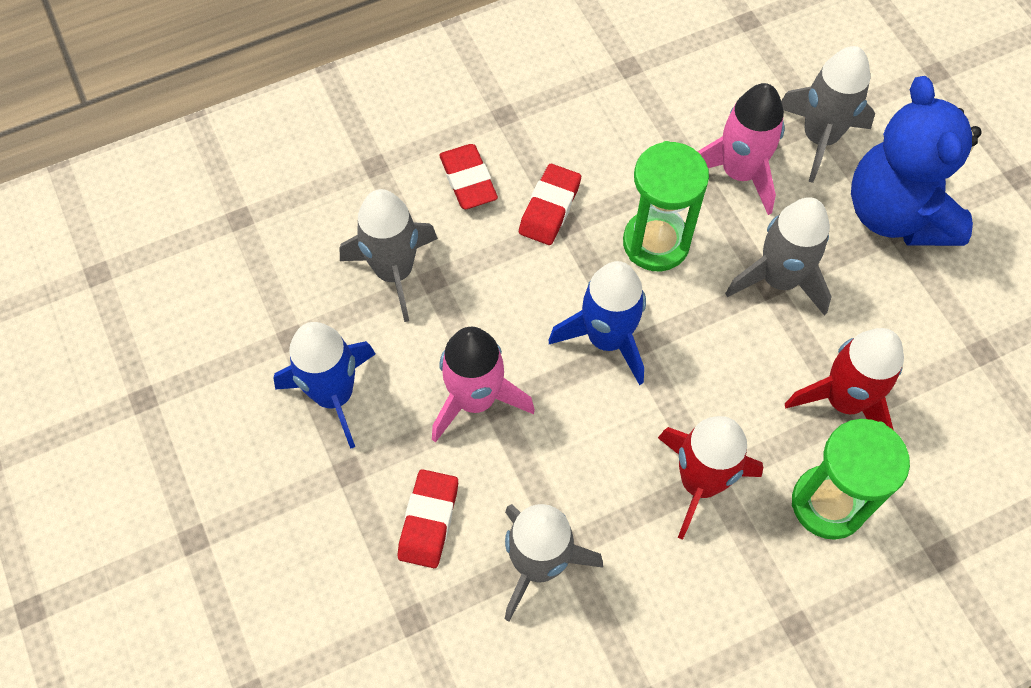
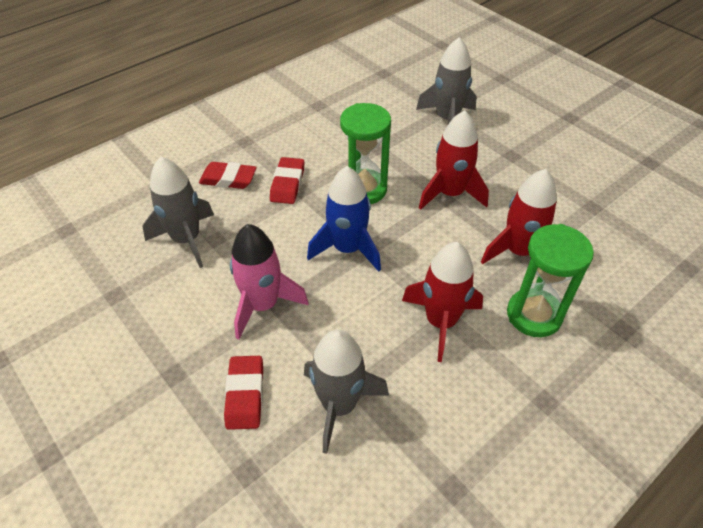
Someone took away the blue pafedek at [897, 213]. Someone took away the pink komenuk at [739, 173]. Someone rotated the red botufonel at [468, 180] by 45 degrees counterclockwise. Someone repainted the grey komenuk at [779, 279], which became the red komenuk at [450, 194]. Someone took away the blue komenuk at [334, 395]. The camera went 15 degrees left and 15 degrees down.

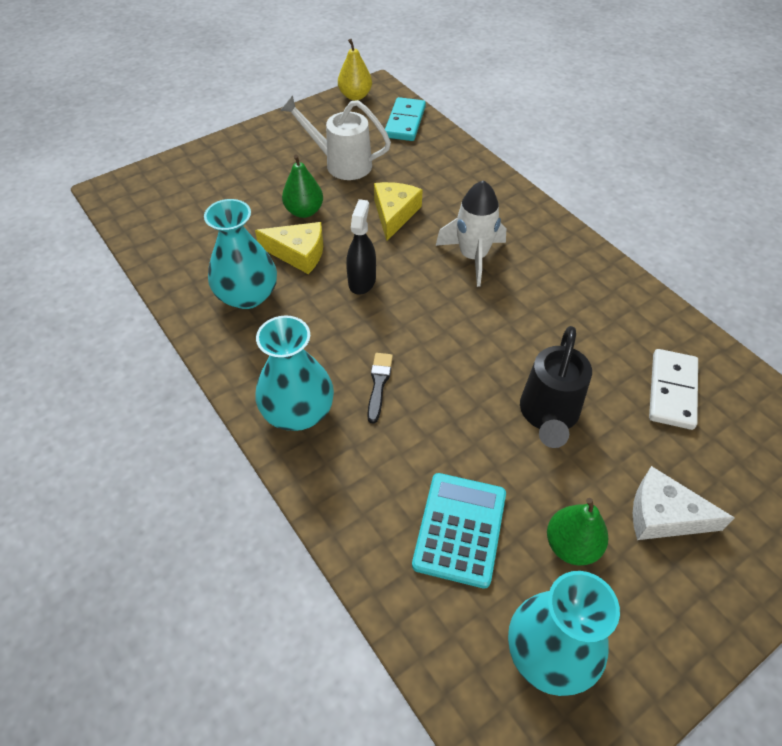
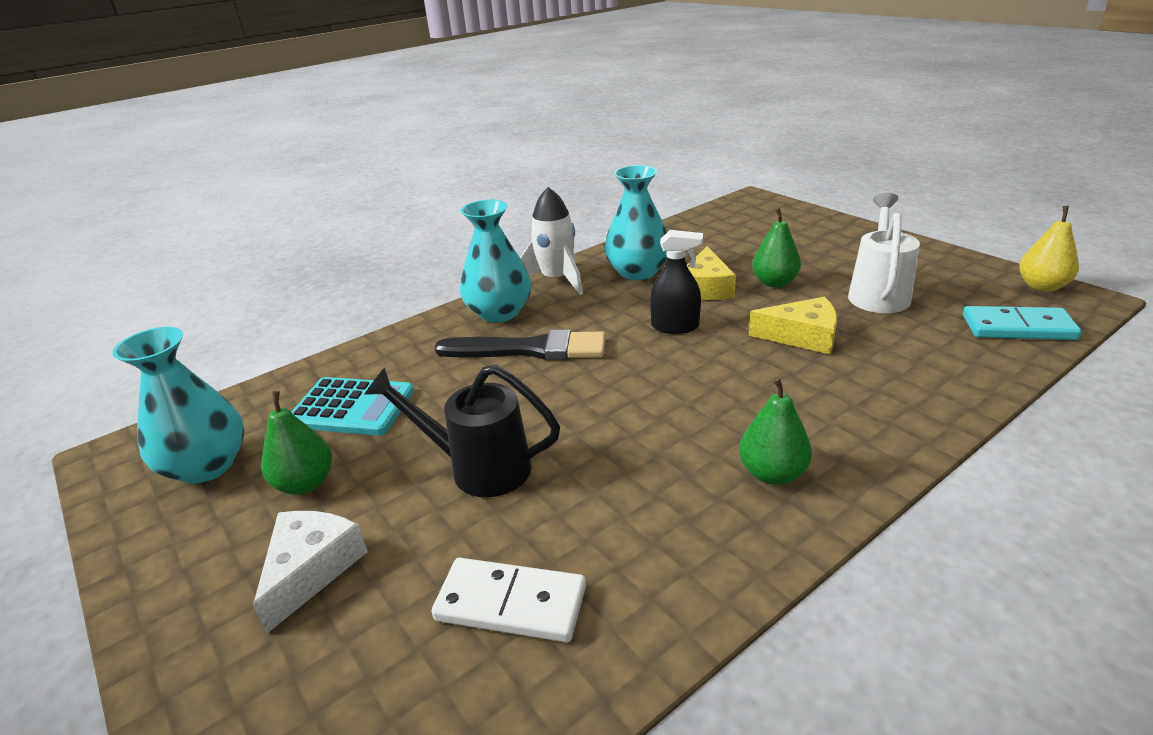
Someone carried the white komenuk from [473, 257] to [556, 280]. Someone scaled the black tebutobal at [379, 384] by 1.97. Someone put down the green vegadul at [772, 473]. The camera went 90 degrees right and 20 degrees down.

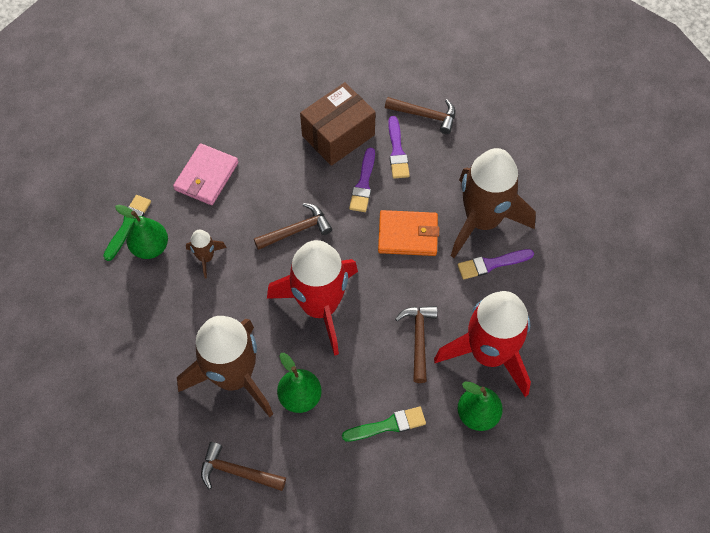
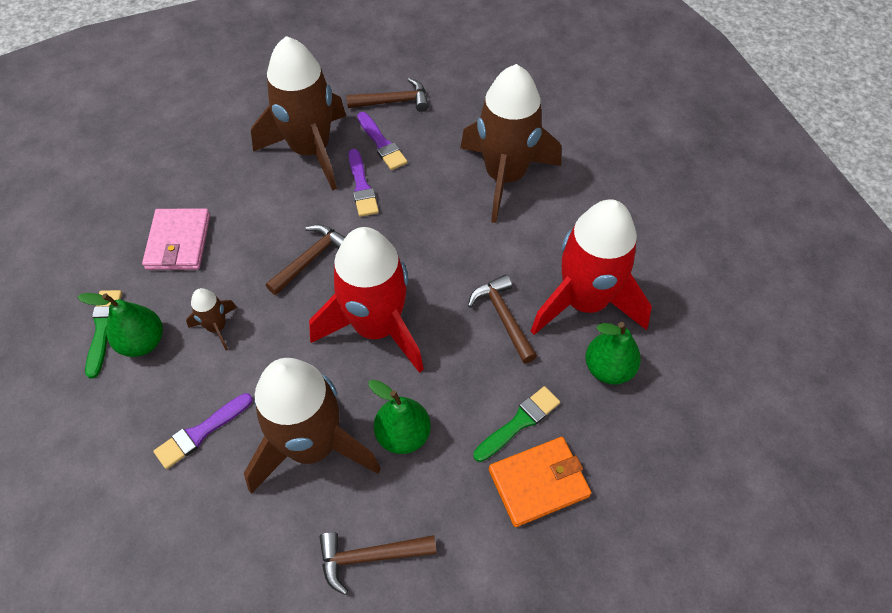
Someone swapped the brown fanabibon at [338, 135] for the brown komenuk at [310, 150]. Someone carried the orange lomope from [408, 235] to [539, 483]. Someone carried the purple tebutobal from [492, 264] to [201, 432]. The camera went 25 degrees left and 5 degrees down.

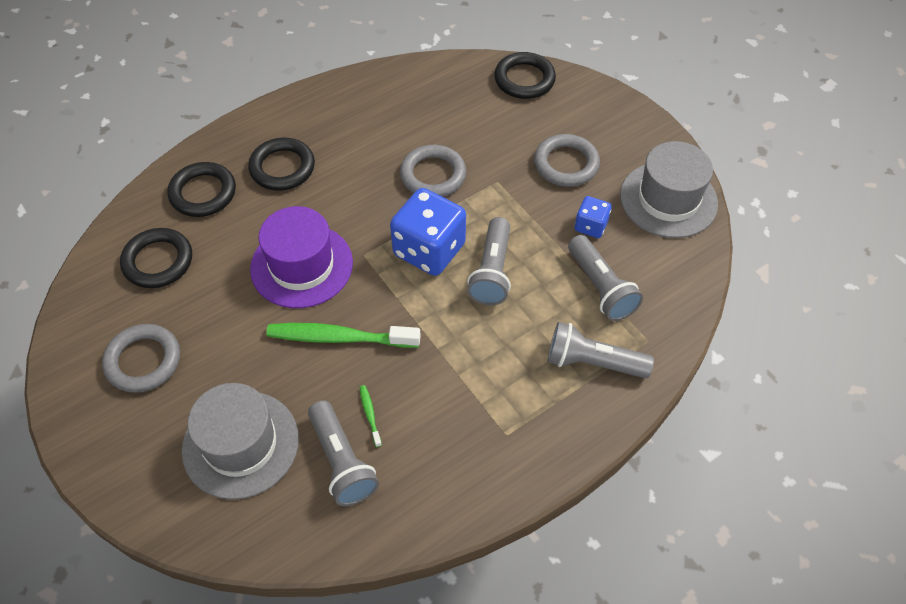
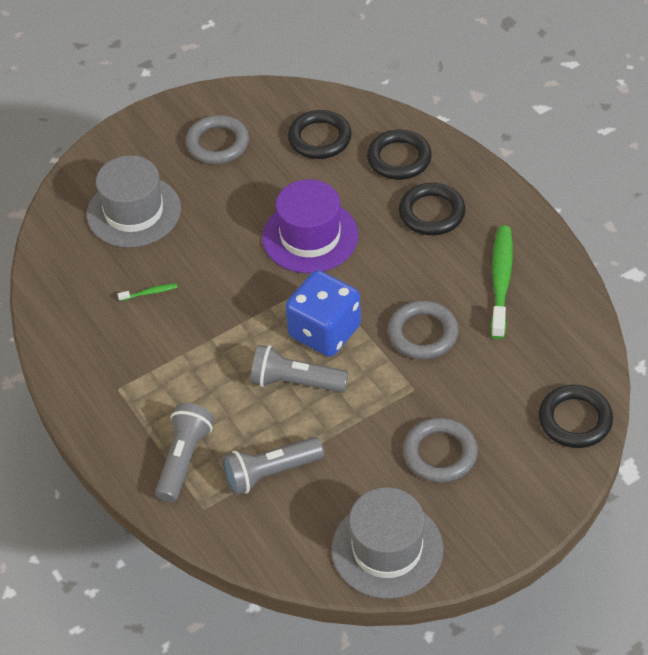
Someone took away the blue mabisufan at [590, 226]. Someone carried the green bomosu from [339, 338] to [501, 280]. Someone took away the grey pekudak at [342, 462]. The camera went 95 degrees right and 5 degrees down.

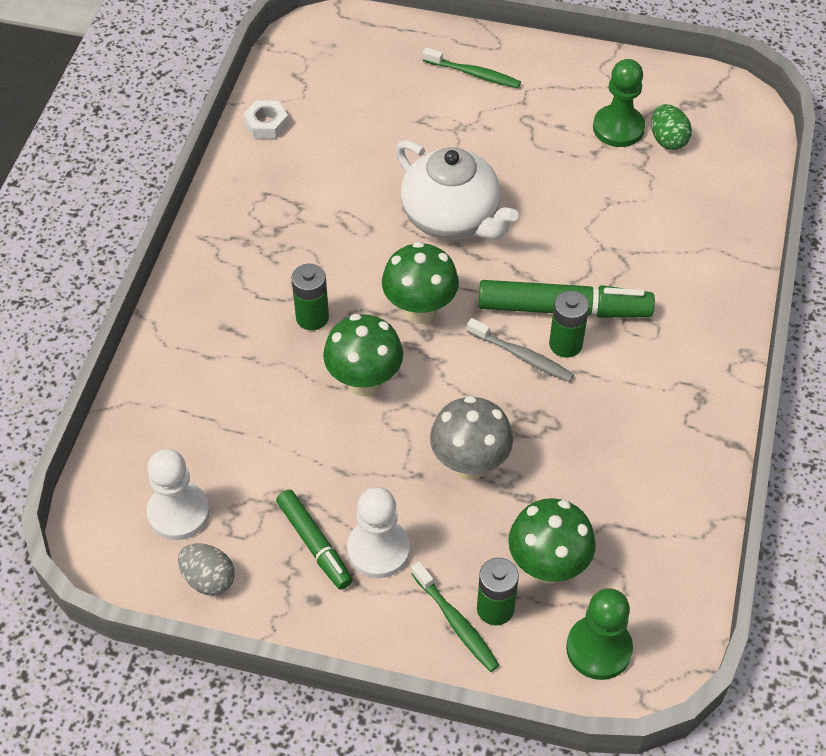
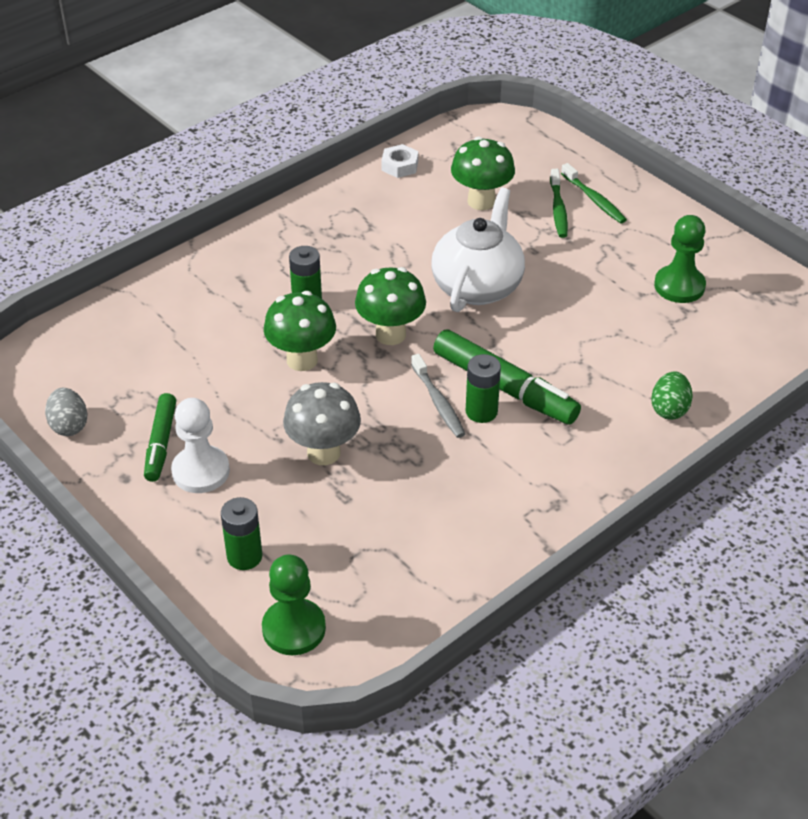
Someone carried the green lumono from [667, 140] to [669, 409]. Someone rotated the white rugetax at [452, 218] by 150 degrees counterclockwise. Someone took away the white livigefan at [178, 512]. Someone carried the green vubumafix from [547, 566] to [481, 201]. Someone carried the green bomosu from [456, 622] to [558, 209]. The camera went 35 degrees right and 10 degrees down.

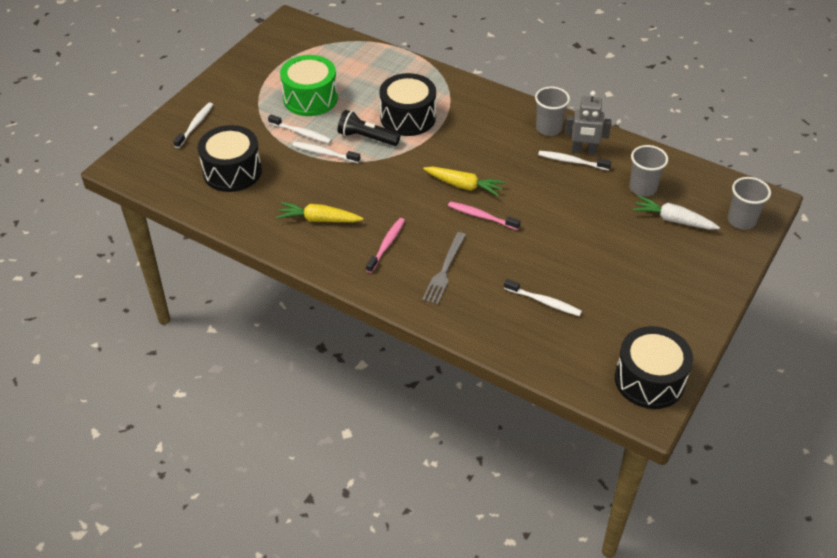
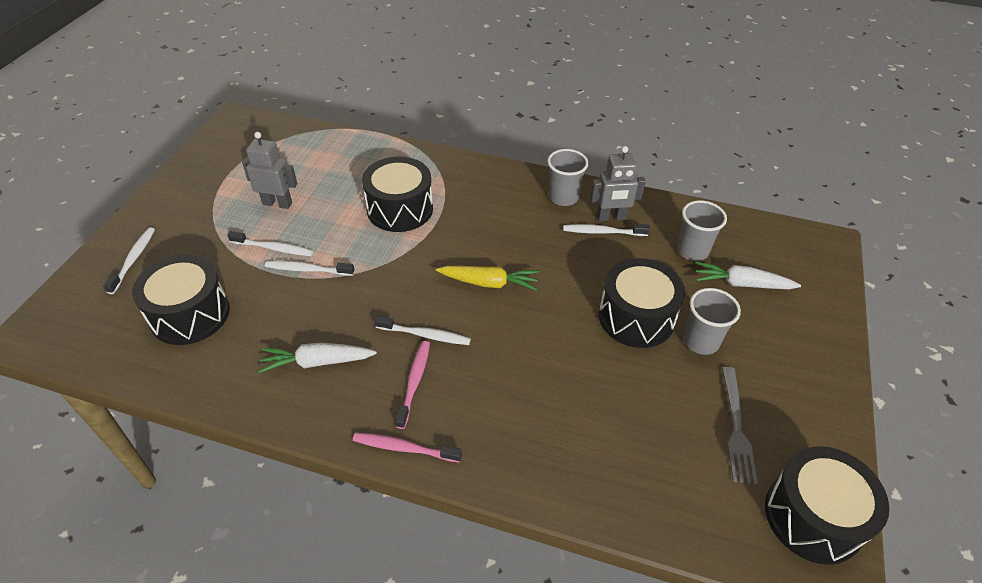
Someone swapped the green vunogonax at [310, 98] for the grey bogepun at [277, 203]. Someone took away the black pekudak at [366, 138]. Someone carried the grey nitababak from [741, 221] to [701, 341]. Someone carried the pink bomosu from [481, 216] to [404, 448]. Someone repainted the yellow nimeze at [319, 219], which became the white nimeze at [317, 362]. Someone carried the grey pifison from [444, 270] to [736, 427]. Someone carried the white bomosu from [544, 302] to [425, 335]. Someone put down the black vunogonax at [636, 317]. The camera went 15 degrees left and 0 degrees up.

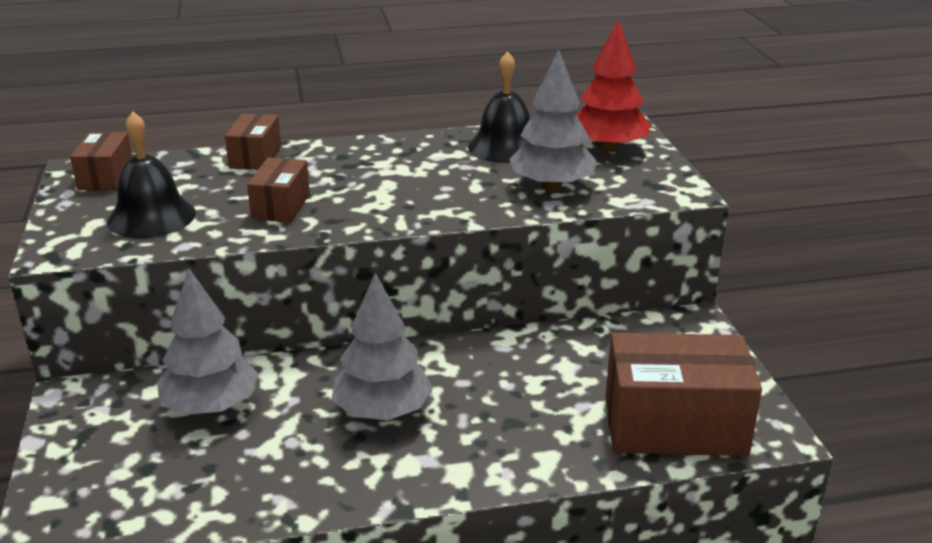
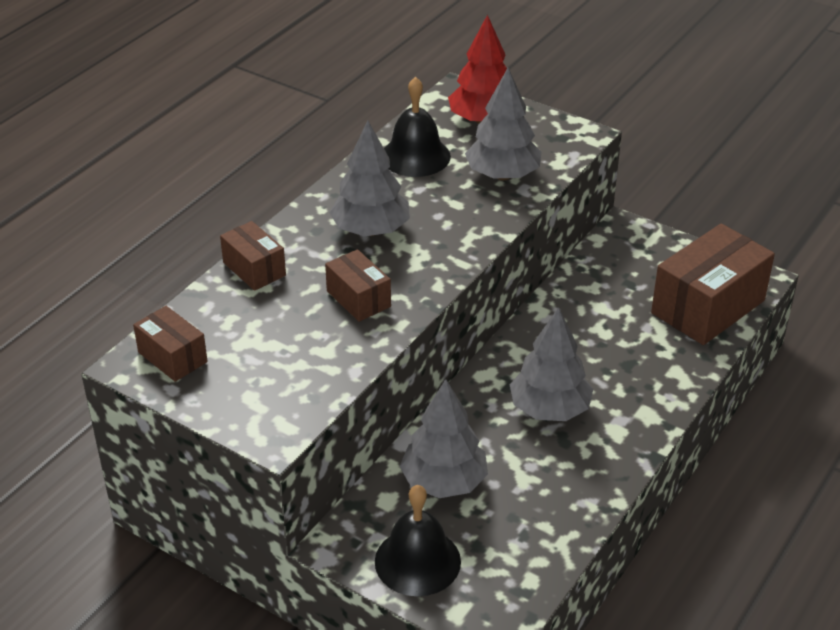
Someone carried the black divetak from [151, 217] to [417, 561]. Someone put down the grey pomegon at [370, 230]. The camera went 45 degrees left and 10 degrees up.

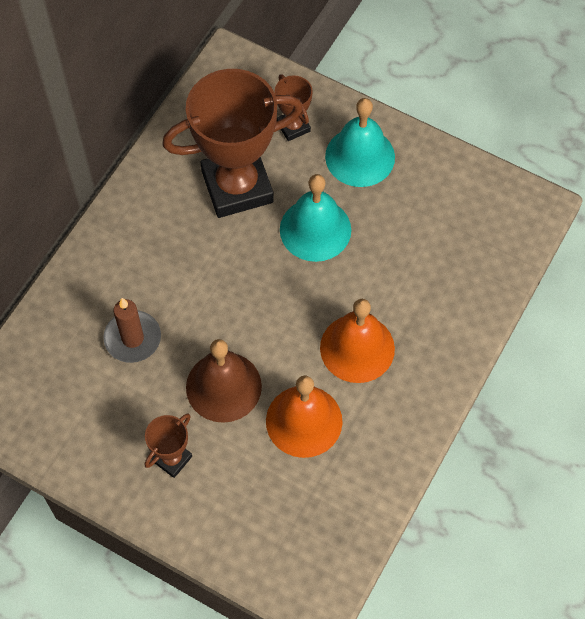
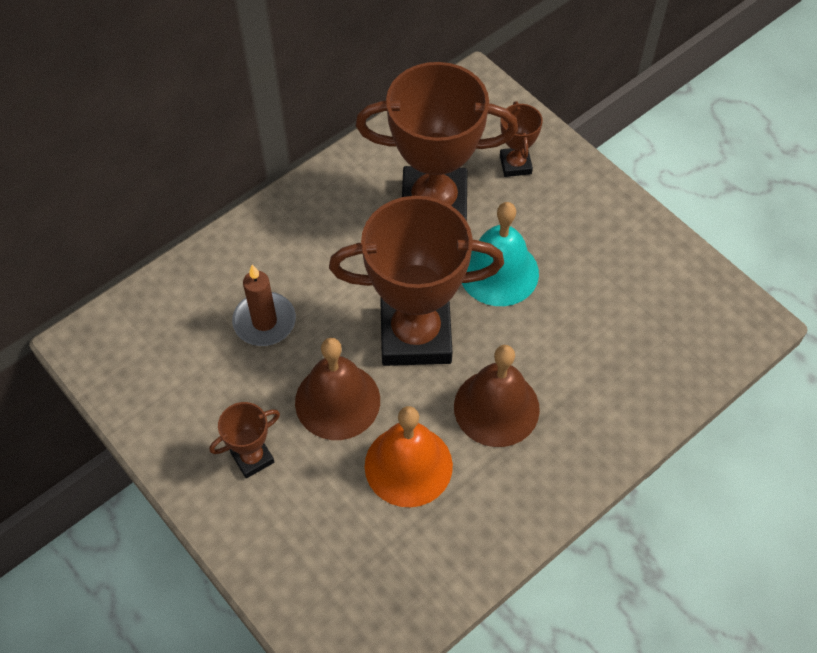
Someone took away the turquoise divetak at [360, 156]. Someone repainted the orange divetak at [357, 348], which became the brown divetak at [496, 407]. Someone put down the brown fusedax at [415, 335]. The camera went 20 degrees right and 5 degrees down.

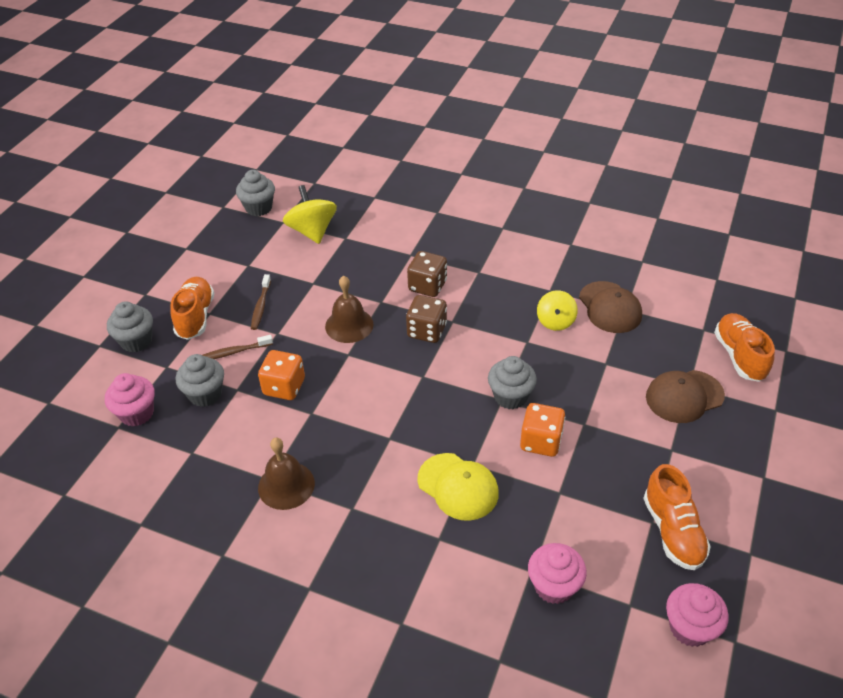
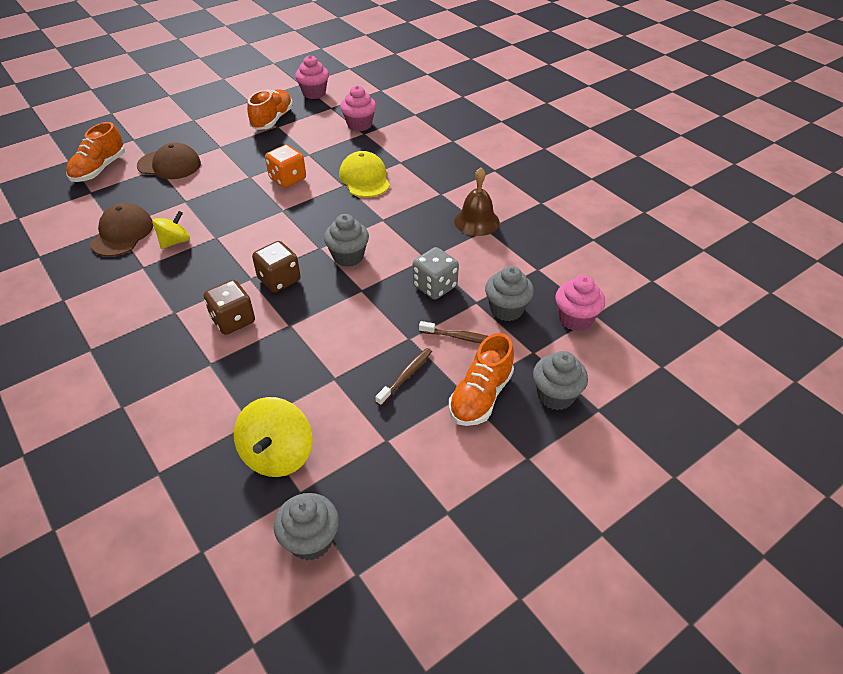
Someone took away the brown divetak at [349, 325]. Someone repainted the orange mabisufan at [284, 387], which became the grey mabisufan at [435, 286]. Someone carried the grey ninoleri from [510, 396] to [348, 257]. The camera went 150 degrees left and 0 degrees up.

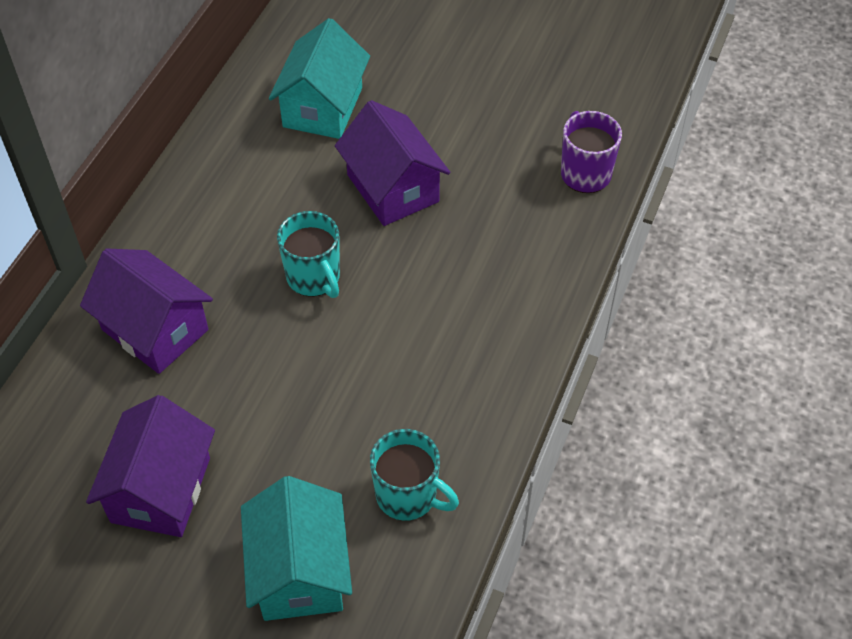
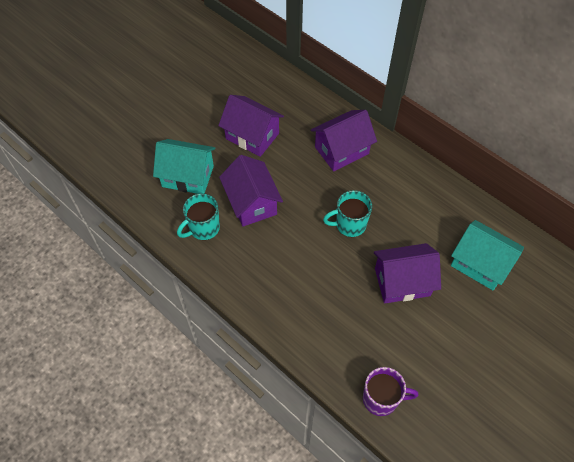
Someone put down the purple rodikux at [251, 203]. The camera went 110 degrees right and 5 degrees up.

